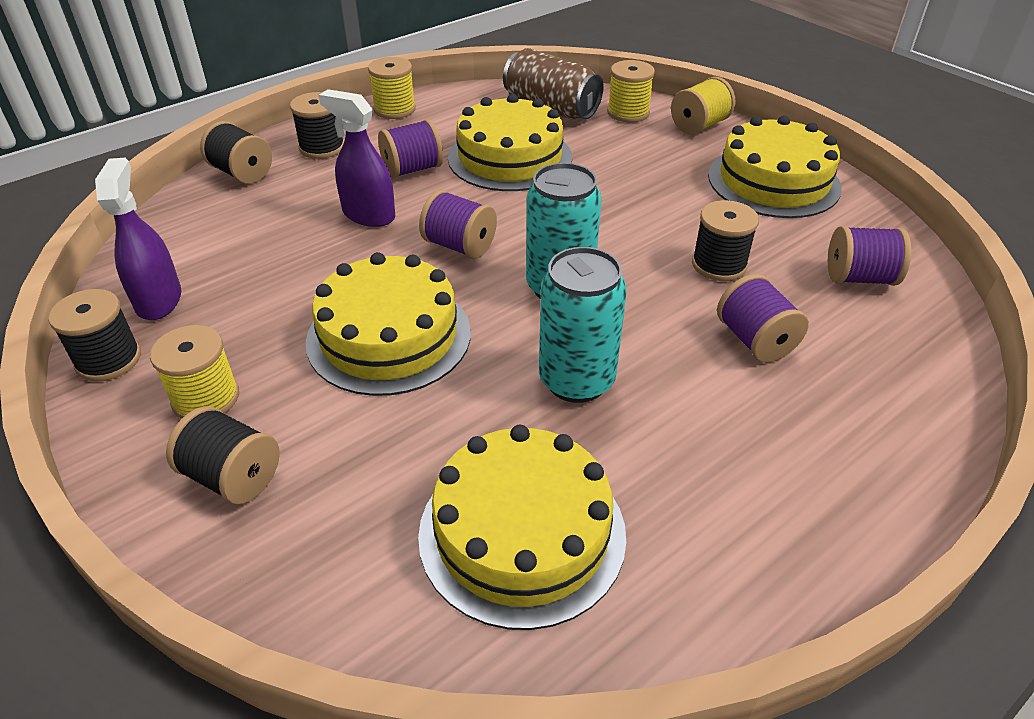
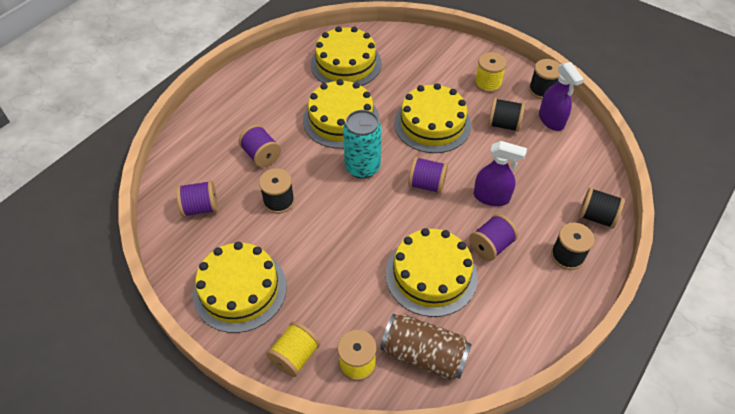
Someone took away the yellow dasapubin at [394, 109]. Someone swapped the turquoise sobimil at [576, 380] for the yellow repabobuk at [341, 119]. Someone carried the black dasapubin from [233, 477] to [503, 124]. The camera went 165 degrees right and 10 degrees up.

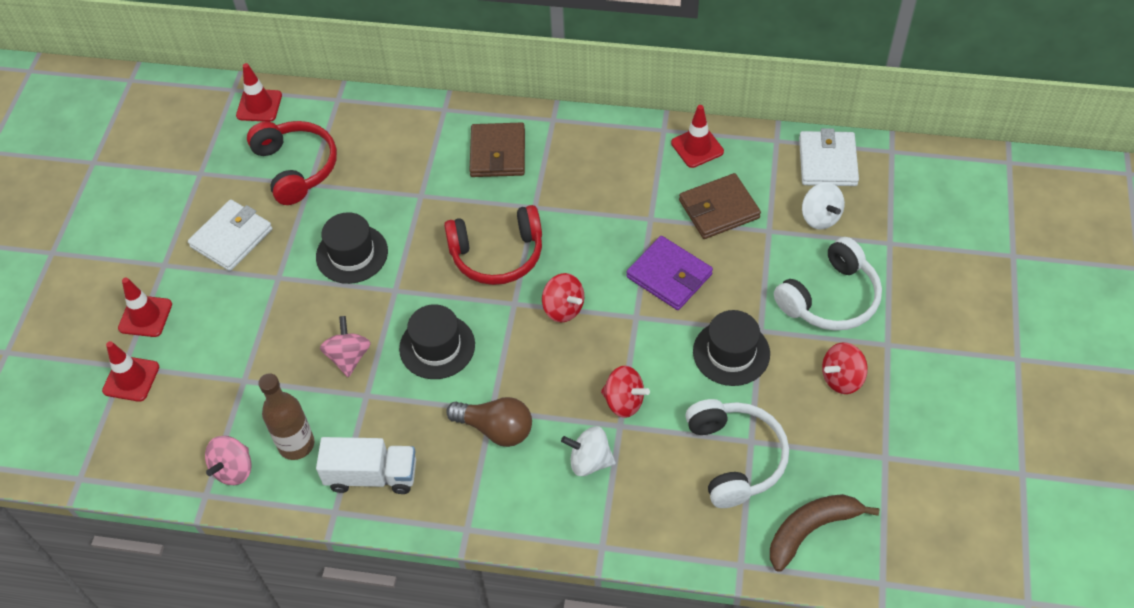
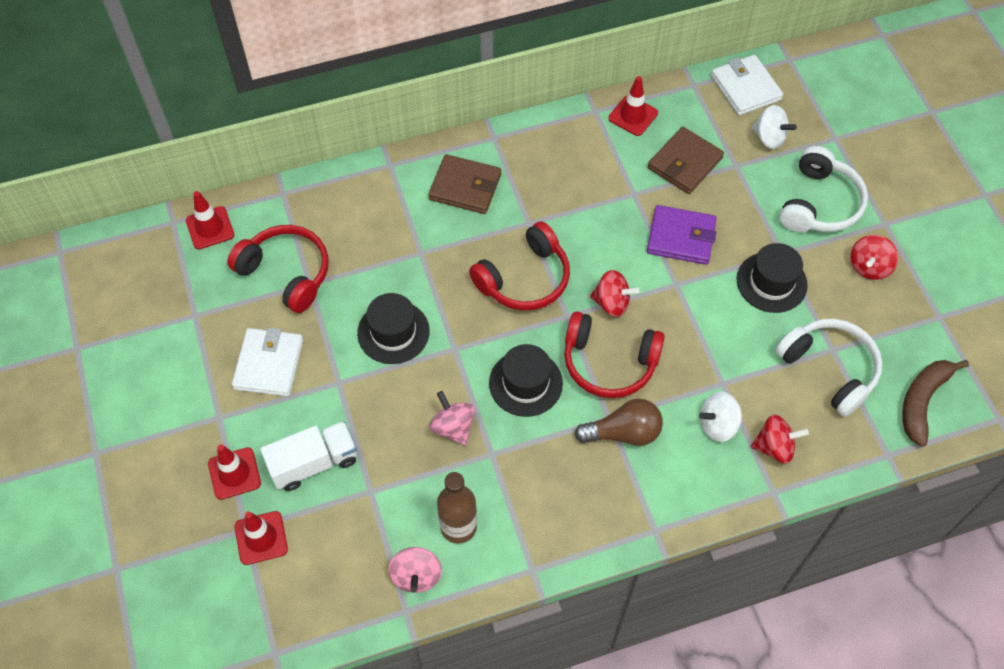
Someone rotated the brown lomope at [498, 153] by 45 degrees counterclockwise. Someone carried the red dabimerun from [624, 402] to [774, 447]. Someone carried the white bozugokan from [372, 475] to [313, 463]. Someone put down the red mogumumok at [609, 362]. The camera went 30 degrees left and 5 degrees up.

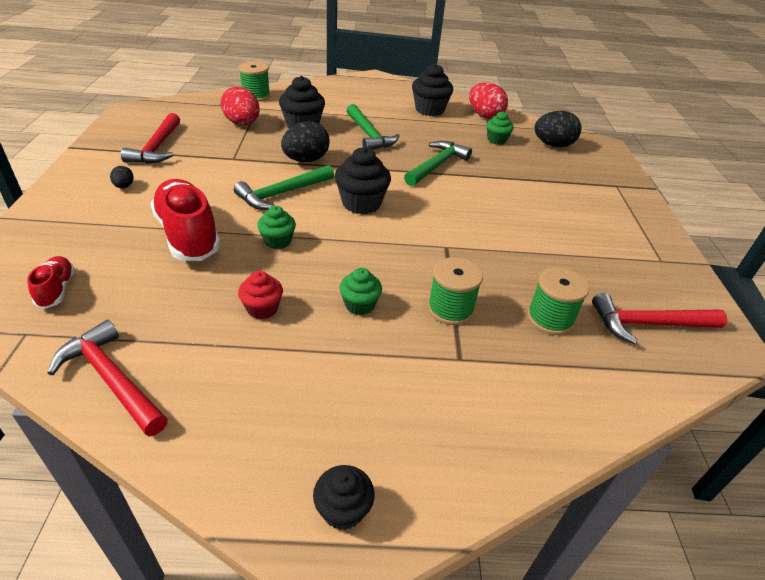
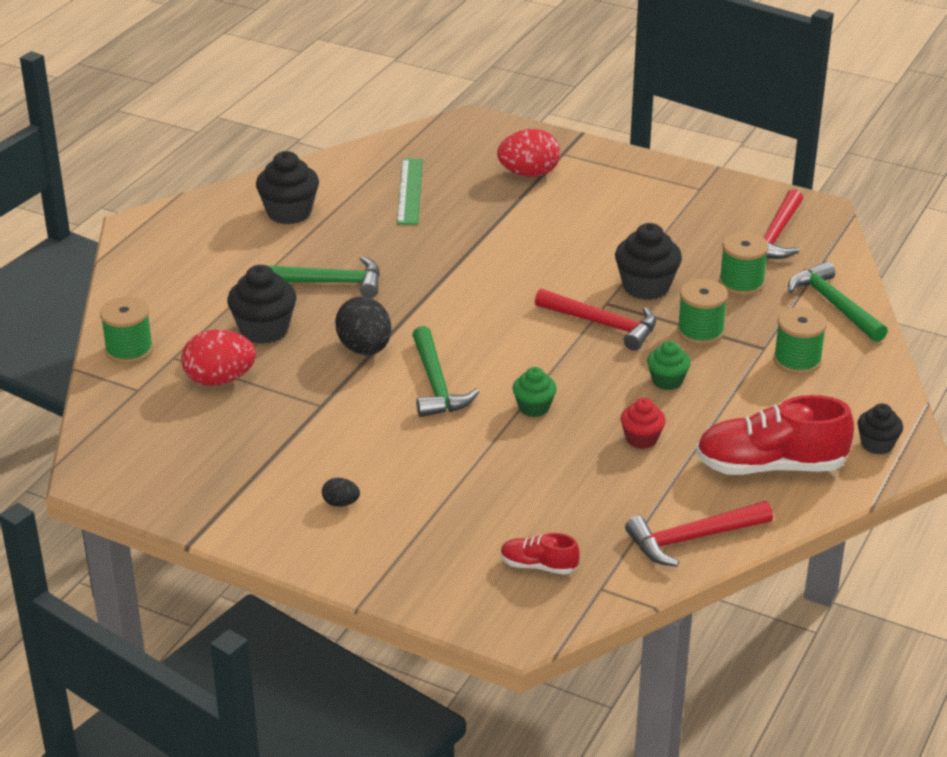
Someone carried the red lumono from [484, 116] to [529, 174]. Someone swapped the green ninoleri at [496, 140] for the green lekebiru at [410, 191]. Someone took away the black lumono at [553, 145]. Someone carried the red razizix from [157, 147] to [602, 324]. Someone carried the green razizix from [436, 165] to [834, 305]. Someone carried the black ninoleri from [361, 203] to [646, 287]. Someone carried the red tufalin from [188, 235] to [770, 466]. Someone put down the green dasapubin at [797, 361]. The camera went 60 degrees left and 5 degrees down.

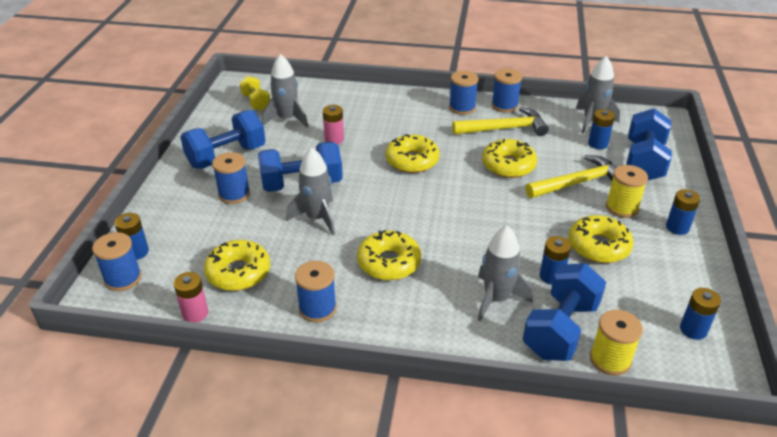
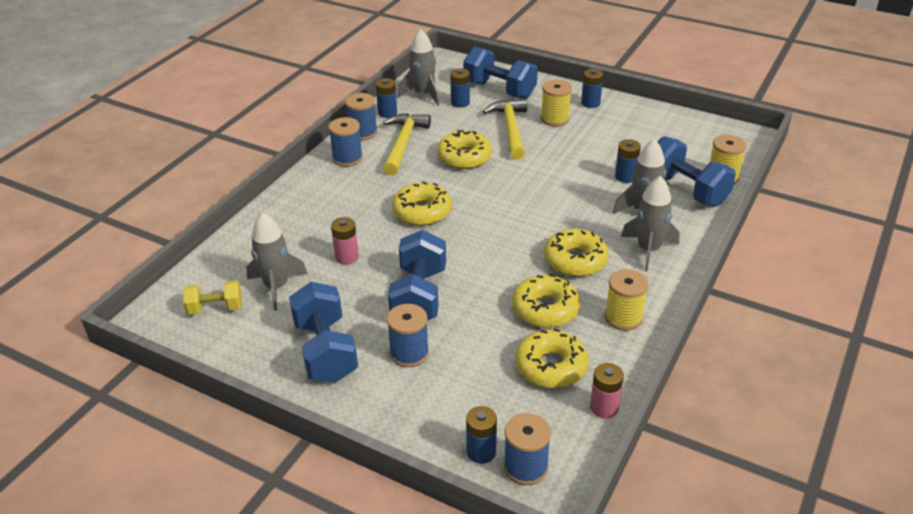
Someone carried the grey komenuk from [317, 218] to [648, 250]. Someone carried the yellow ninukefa from [598, 246] to [545, 309]. Someone repainted the blue dasapubin at [317, 308], which became the yellow dasapubin at [623, 318]. Someone carried the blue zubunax from [693, 330] to [387, 113]. The camera went 70 degrees left and 0 degrees up.

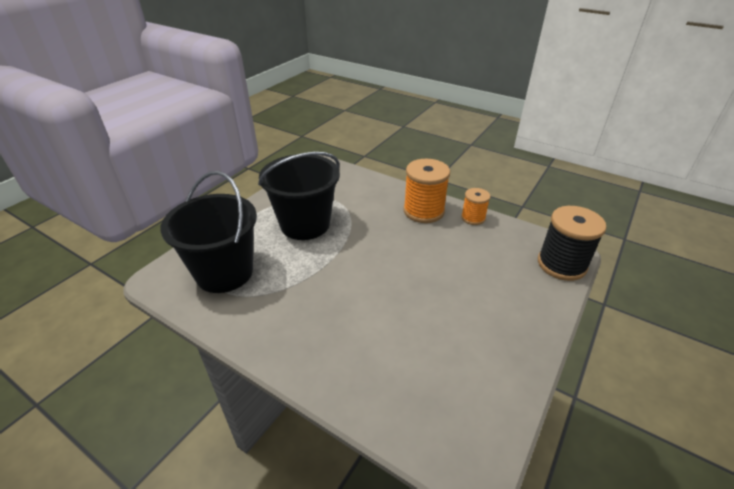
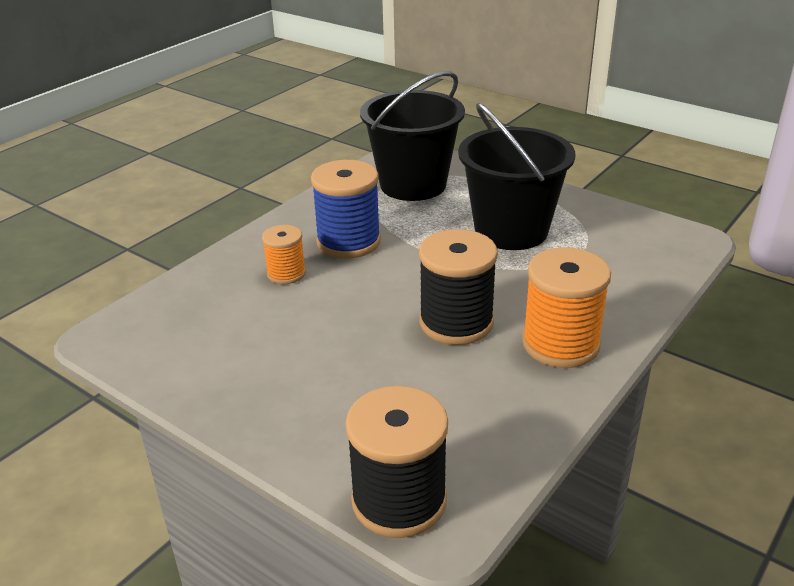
Someone carried the orange dasapubin from [473, 218] to [286, 273]. Someone put down the blue dasapubin at [348, 242]. Someone put down the black dasapubin at [456, 322]. The camera went 95 degrees right and 5 degrees down.

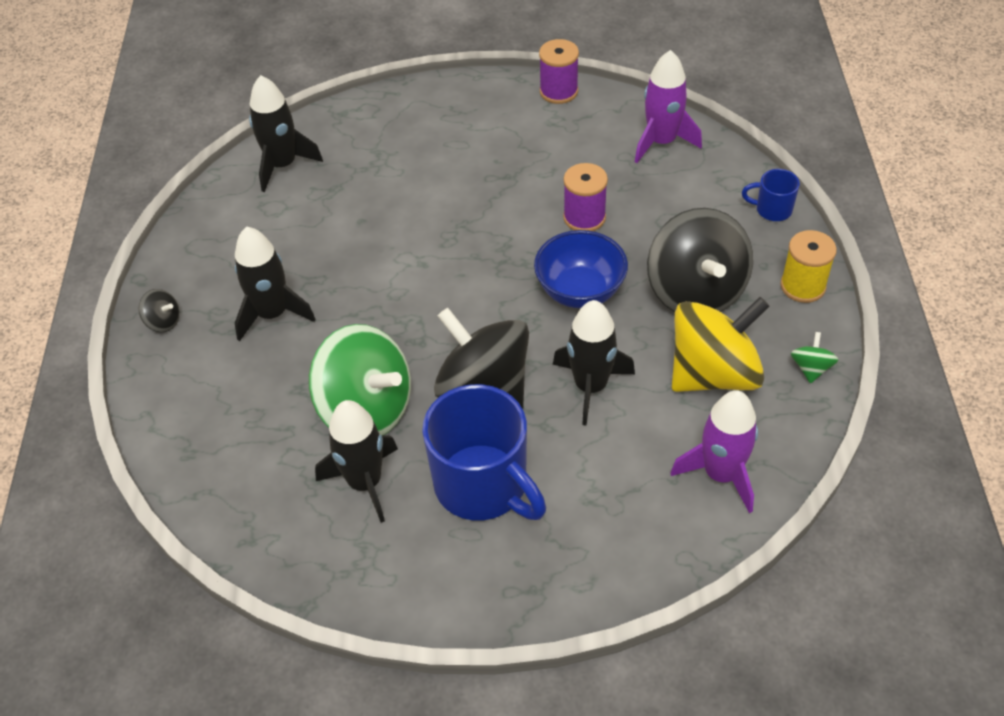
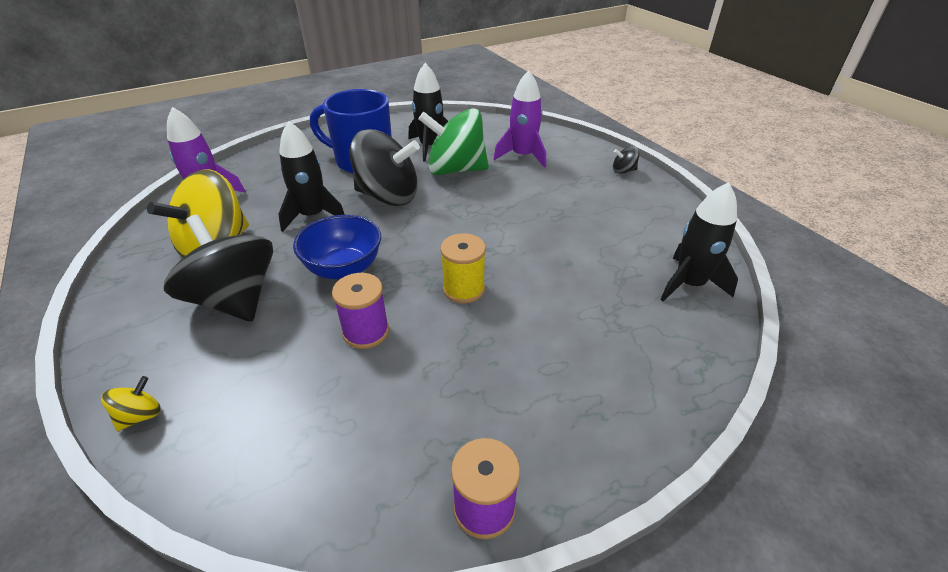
Someone carried the purple komenuk from [661, 142] to [522, 156]. Someone swapped the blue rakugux at [772, 209] for the yellow dabimerun at [140, 415]. Someone took away the black komenuk at [272, 314]. Someone carried the yellow dasapubin from [802, 286] to [463, 289]. Someone took away the green dabimerun at [811, 368]. The camera went 150 degrees right and 10 degrees down.

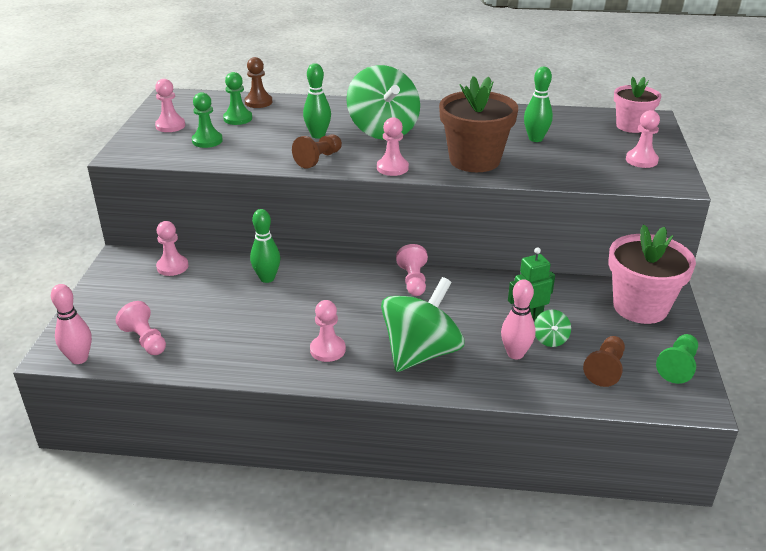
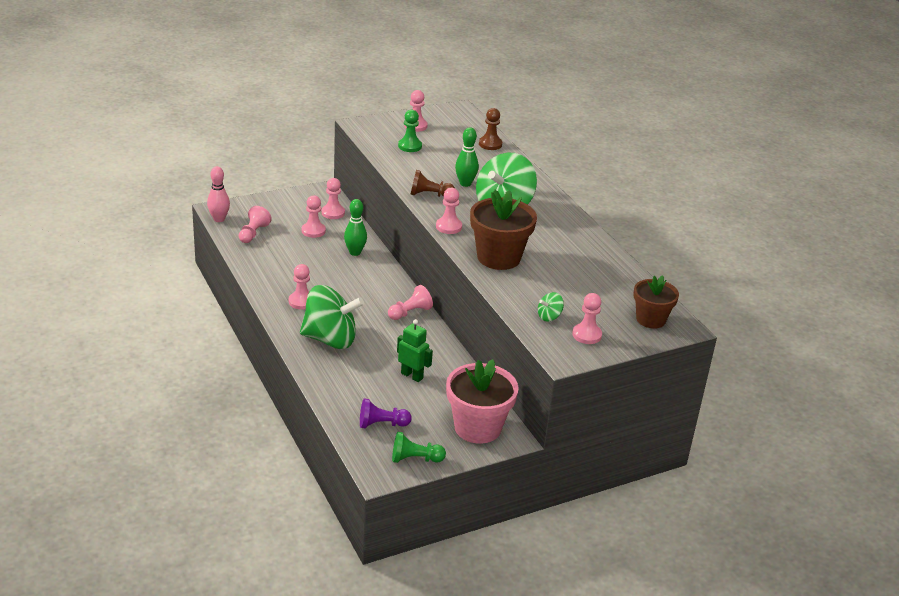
Someone took away the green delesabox at [535, 139]. Someone took away the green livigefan at [238, 118]. Someone repainted the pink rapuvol at [631, 126], which became the brown rapuvol at [650, 319]. Someone took away the pink delesabox at [515, 354]. Someone carried the green dabimerun from [550, 339] to [549, 316]. Someone repainted the brown livigefan at [605, 369], which became the purple livigefan at [381, 424]. Someone put down the pink livigefan at [313, 231]. The camera went 55 degrees right and 0 degrees up.

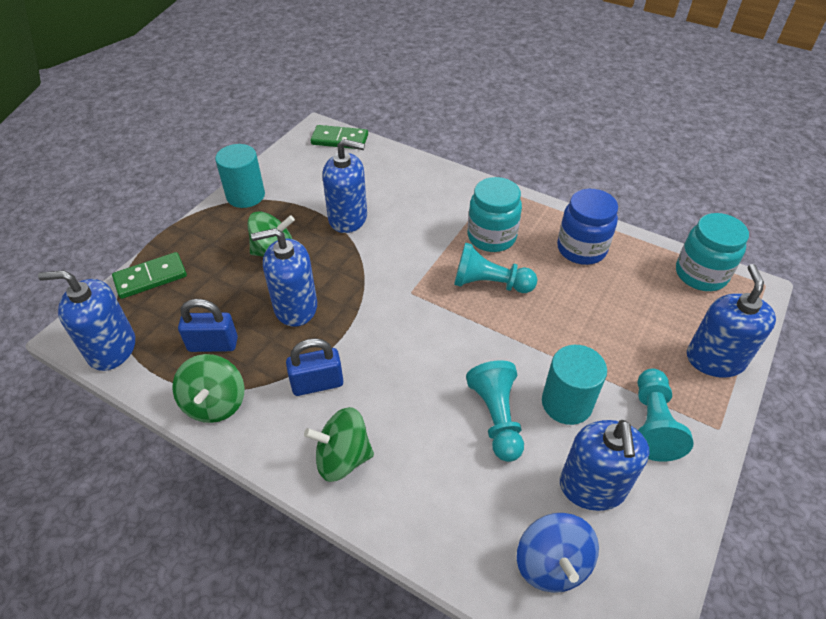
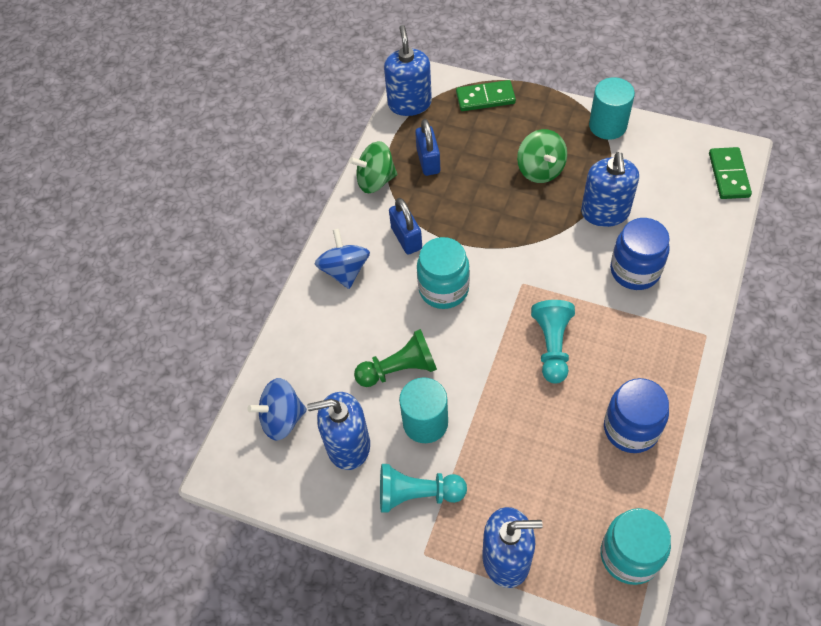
Someone carried the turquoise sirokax from [491, 237] to [443, 289]. Someone took away the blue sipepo at [295, 307]. Someone rotated the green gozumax at [150, 277] by 60 degrees counterclockwise. Someone repainted the turquoise livigefan at [496, 418], which became the green livigefan at [399, 369]. Someone repainted the green dabimerun at [342, 458], which became the blue dabimerun at [345, 270]. Someone put down the blue sirokax at [635, 270]. The camera went 85 degrees right and 10 degrees up.

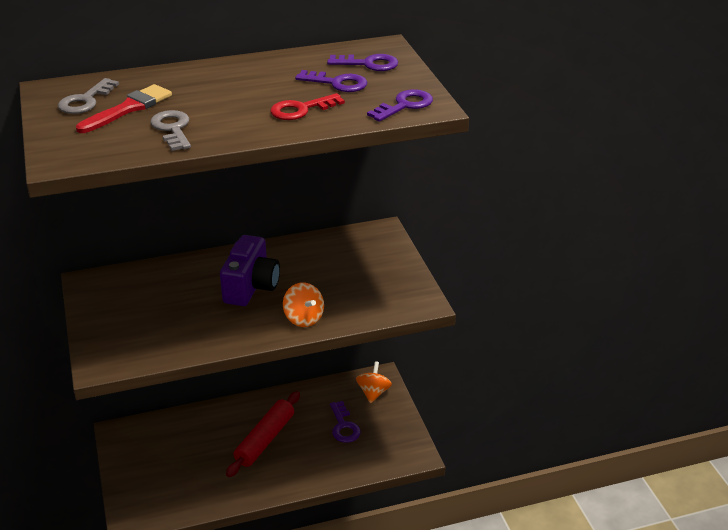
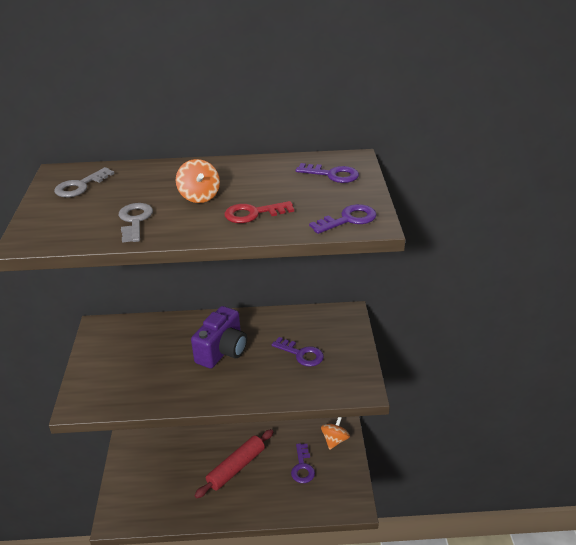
Someone carried the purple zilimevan from [337, 83] to [301, 354]. Someone took away the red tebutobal at [128, 109]. Someone carried the orange dabimerun from [303, 318] to [199, 196]. The camera went 15 degrees right and 0 degrees up.

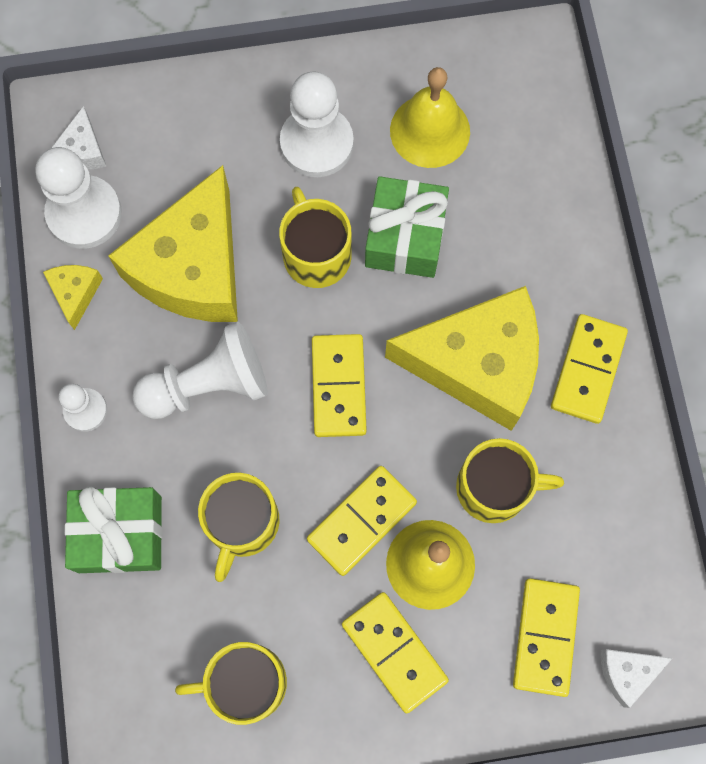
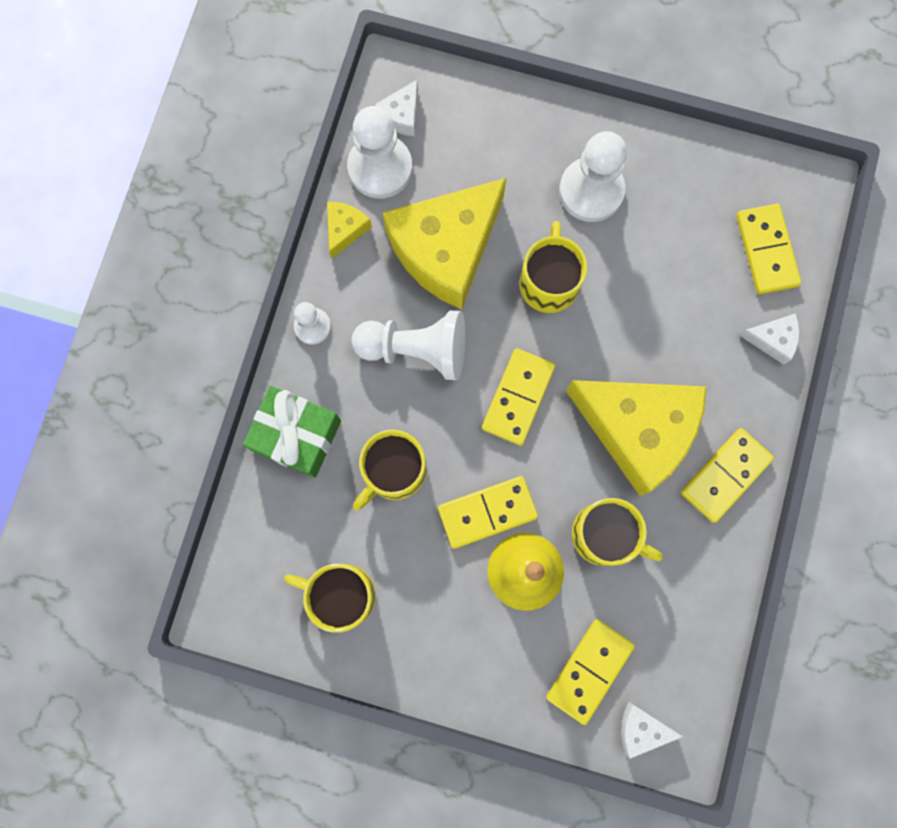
Someone took away the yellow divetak at [430, 131]. Someone took away the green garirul at [405, 237]. Someone carried the yellow gozumax from [394, 652] to [766, 250]. Someone put down the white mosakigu at [772, 340]. The camera went 25 degrees right and 5 degrees up.

